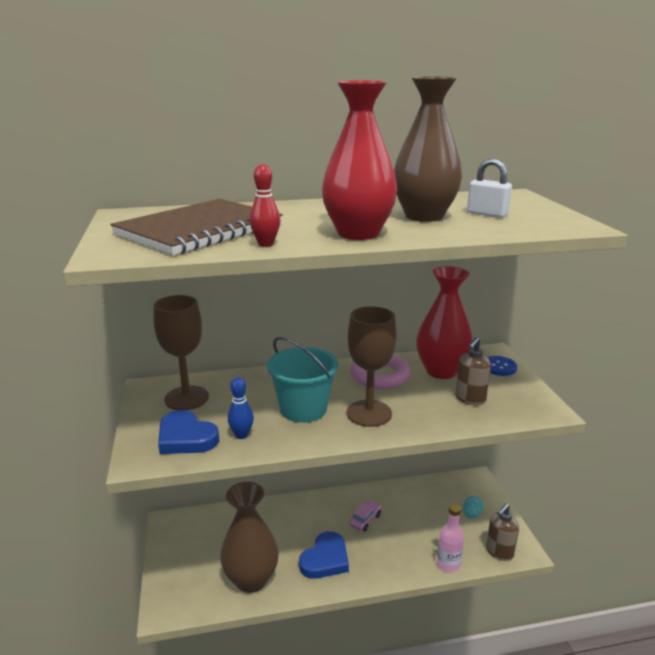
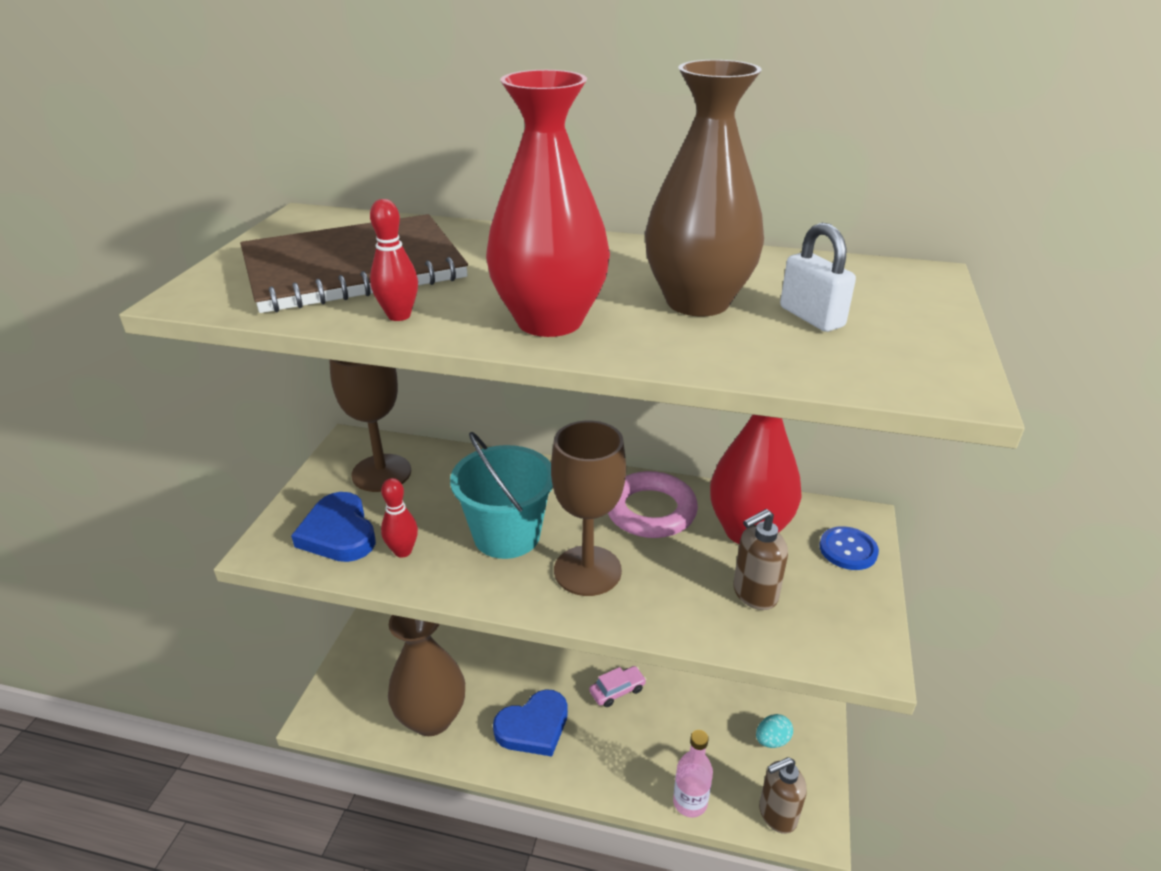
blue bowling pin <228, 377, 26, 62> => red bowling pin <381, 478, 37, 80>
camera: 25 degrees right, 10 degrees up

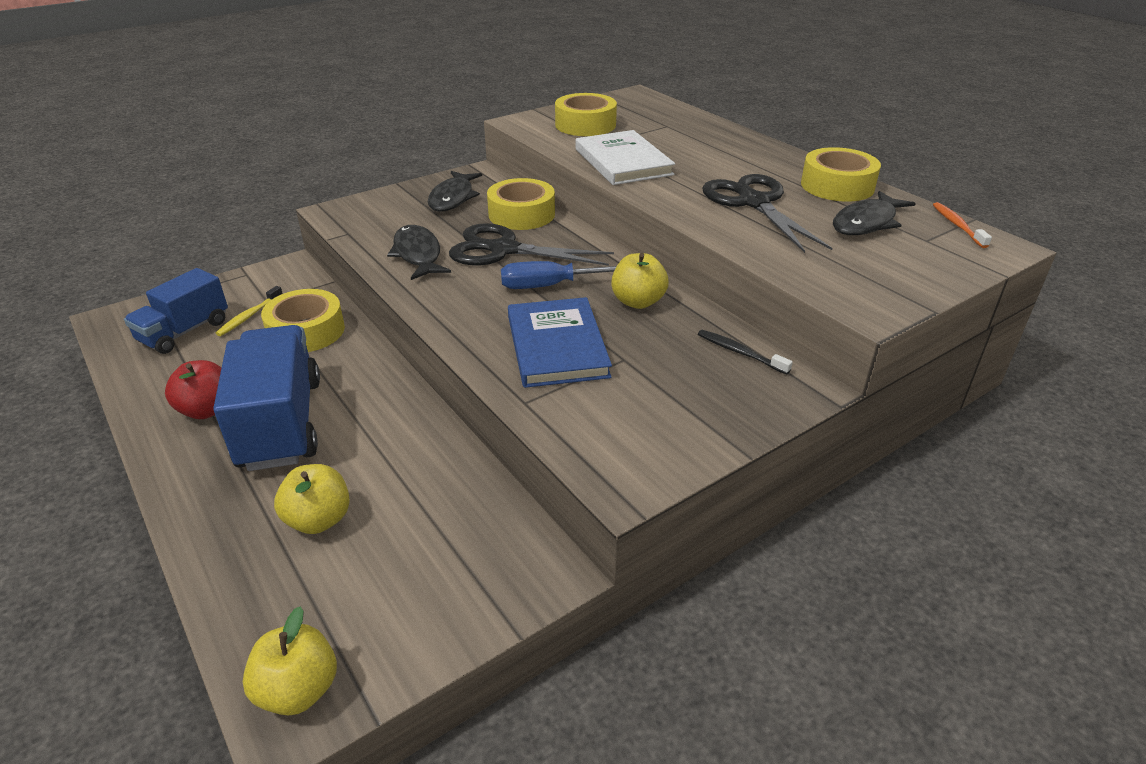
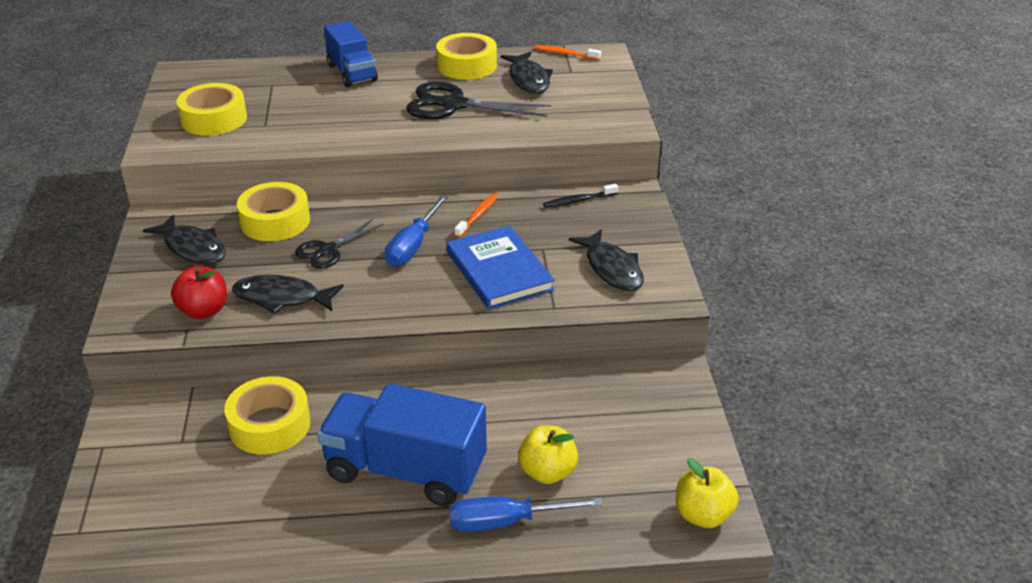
blue truck <124, 268, 104, 86> => blue truck <324, 21, 54, 66>, relocated
red apple <165, 360, 57, 59> => red apple <171, 266, 56, 53>, relocated
yellow toothbrush <216, 286, 67, 50> => nothing
black scissors <449, 223, 165, 43> => black scissors <295, 219, 88, 50>, x0.61
blue book <508, 297, 104, 91> => blue book <447, 225, 108, 84>, 45 degrees clockwise
white book <576, 130, 99, 55> => nothing
yellow apple <611, 253, 58, 56> => orange toothbrush <455, 193, 43, 44>
nothing => blue screwdriver <449, 496, 154, 36>
nothing => black fish <569, 229, 75, 62>
camera: 60 degrees left, 0 degrees up

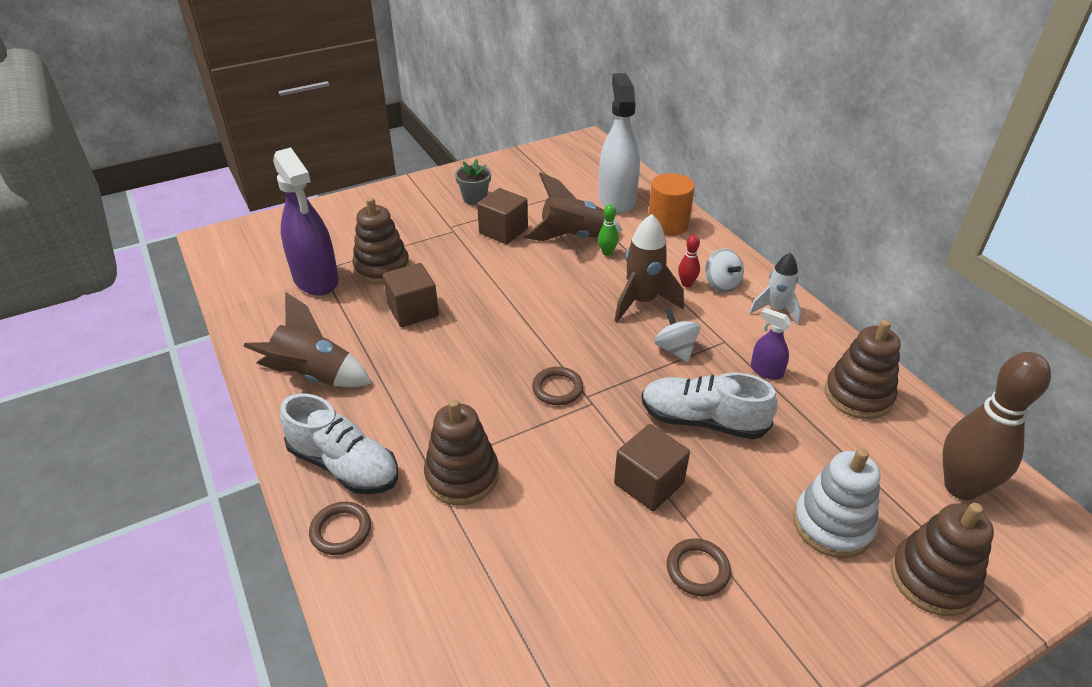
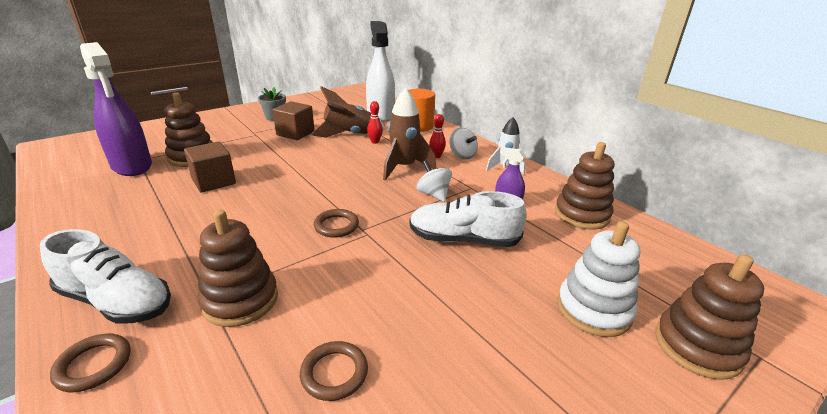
brown rocket <243, 292, 129, 95> => nothing
green bowling pin <598, 204, 20, 52> => red bowling pin <367, 101, 16, 43>
brown cube <614, 424, 76, 87> => nothing
brown ring <667, 538, 64, 58> => brown ring <300, 341, 68, 60>, relocated
brown bowling pin <943, 352, 108, 148> => nothing
camera: 10 degrees left, 10 degrees down

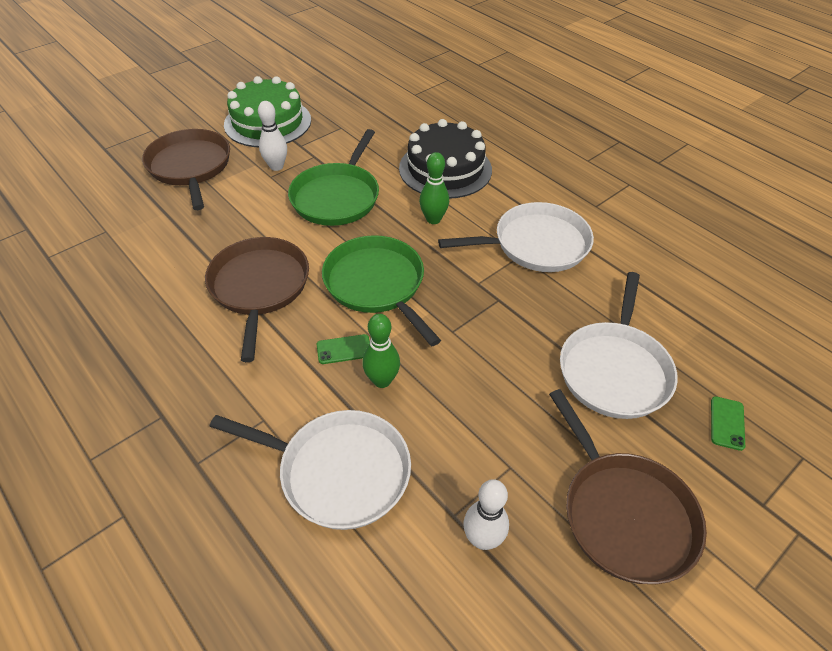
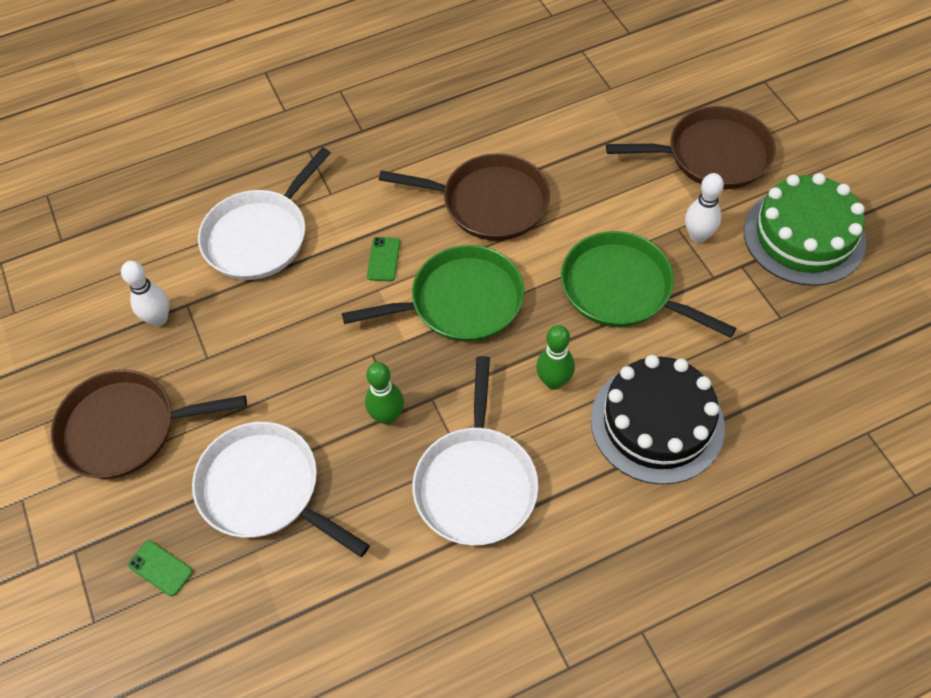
green bowling pin <362, 314, 38, 74> => green bowling pin <365, 362, 39, 63>, relocated
camera: 110 degrees right, 10 degrees up

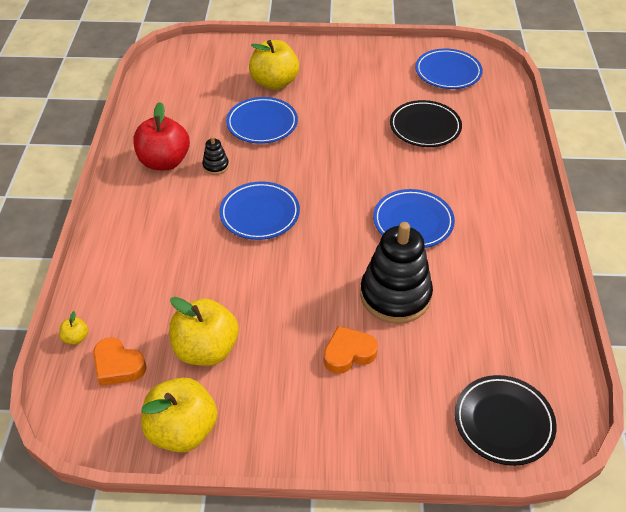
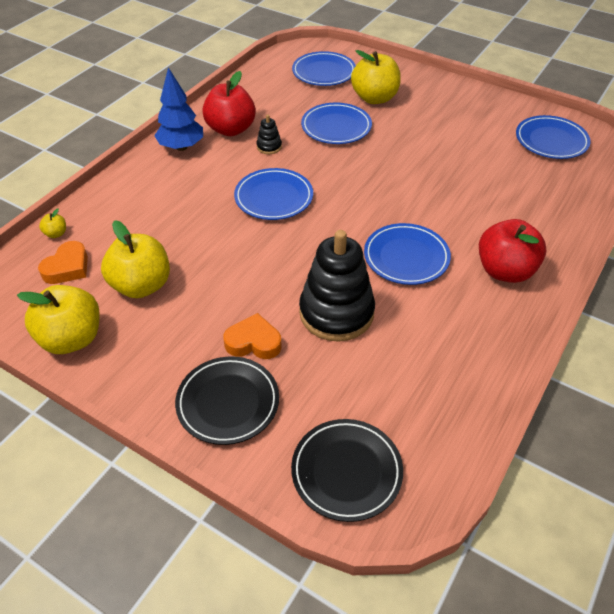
orange heart <93, 338, 54, 48> => orange heart <38, 241, 50, 43>, 120 degrees counterclockwise
black plate <390, 100, 72, 47> => black plate <175, 356, 104, 89>, relocated
nothing => blue tree <154, 67, 49, 84>
nothing => blue plate <292, 51, 64, 35>
nothing => red apple <479, 219, 67, 64>
camera: 30 degrees right, 0 degrees up

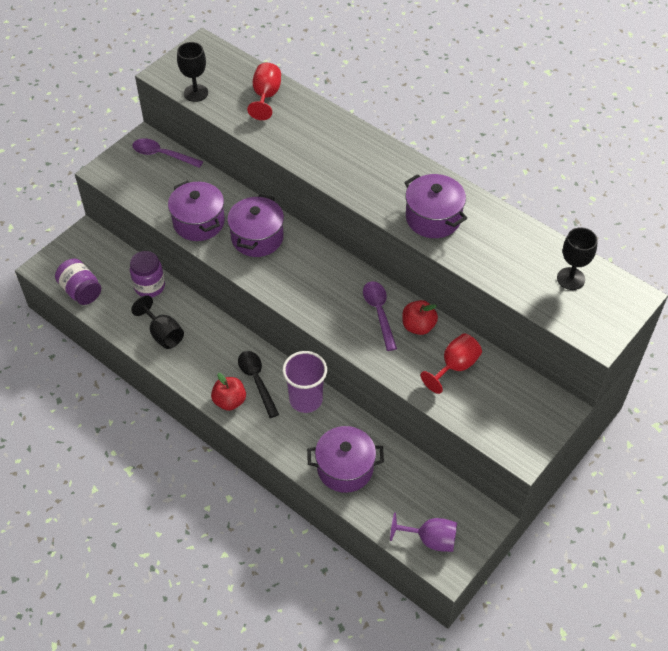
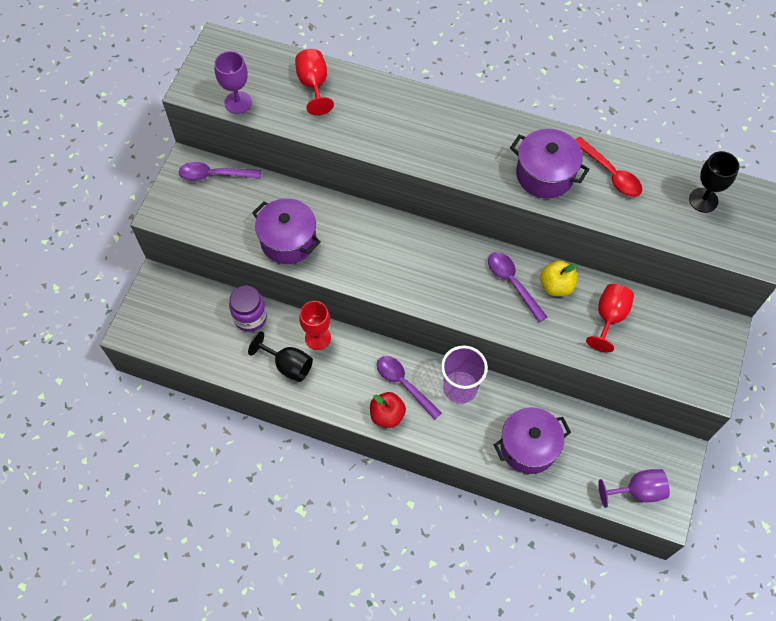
purple jar <55, 259, 46, 46> => nothing
black goblet <177, 42, 31, 60> => purple goblet <214, 51, 38, 63>
purple pot <227, 194, 57, 63> => nothing
black spoon <238, 351, 41, 67> => purple spoon <377, 356, 65, 64>
red apple <402, 300, 36, 35> => yellow apple <540, 261, 38, 35>
nothing => red goblet <299, 301, 32, 49>
nothing => red spoon <575, 137, 67, 60>
camera: 20 degrees left, 10 degrees up

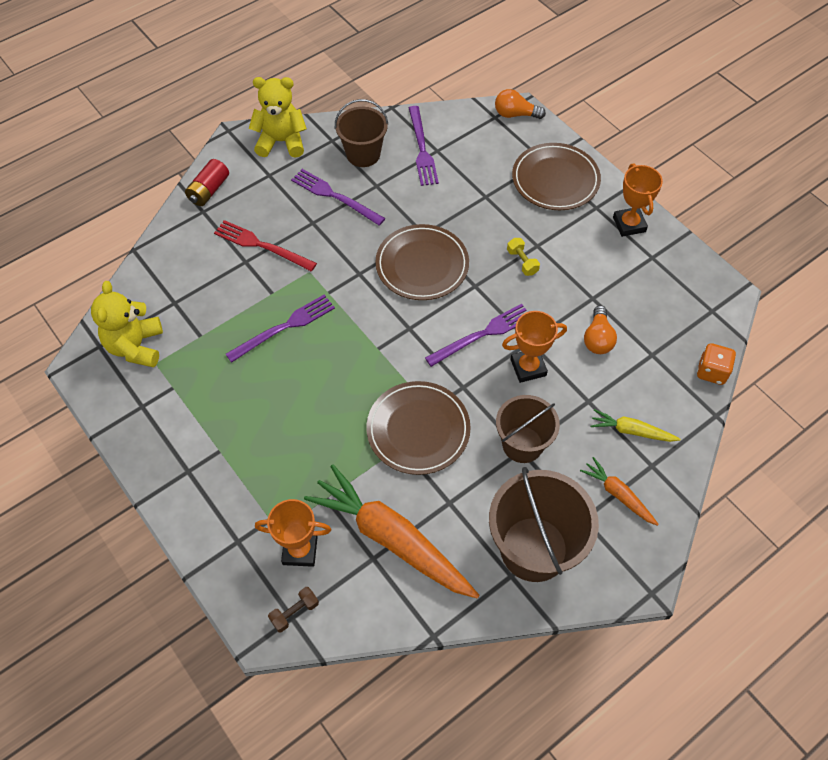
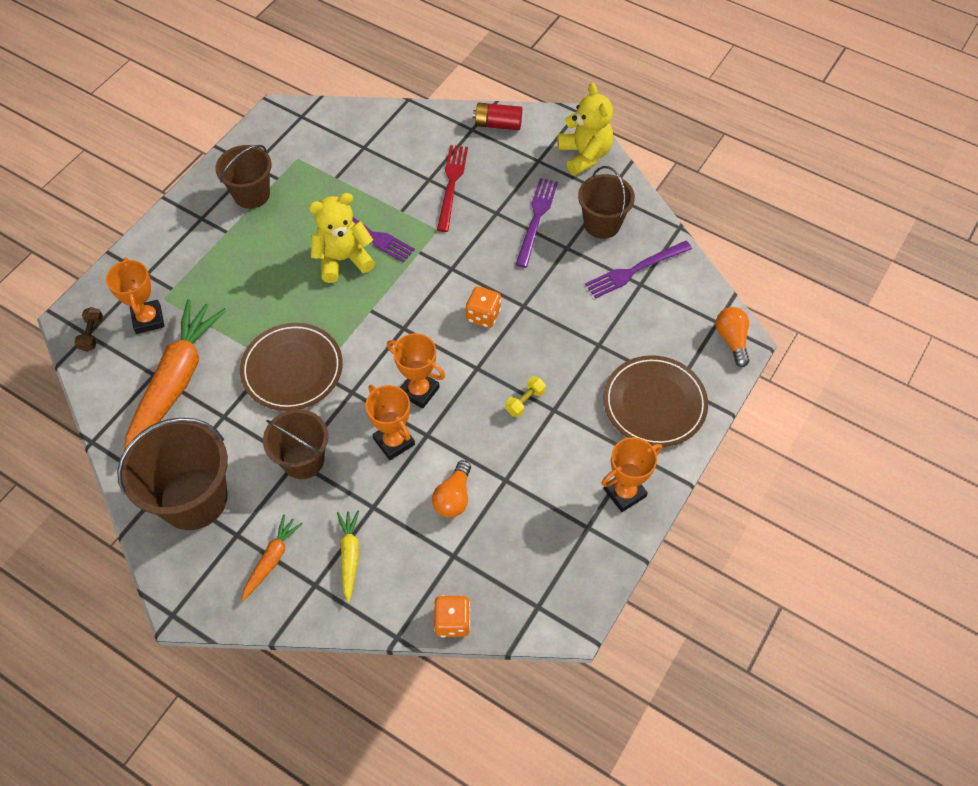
yellow teddy bear <91, 281, 72, 86> => yellow teddy bear <309, 193, 66, 90>, relocated
brown dumbbell <268, 587, 51, 45> => brown dumbbell <74, 307, 30, 45>, 60 degrees clockwise
brown plate <375, 224, 94, 76> => orange dice <466, 286, 35, 42>
purple fork <425, 304, 101, 63> => orange trophy <387, 333, 58, 76>
orange light bulb <584, 305, 33, 49> => orange light bulb <432, 460, 39, 57>, 60 degrees counterclockwise
nothing => brown bucket <215, 145, 57, 64>
camera: 70 degrees right, 0 degrees up

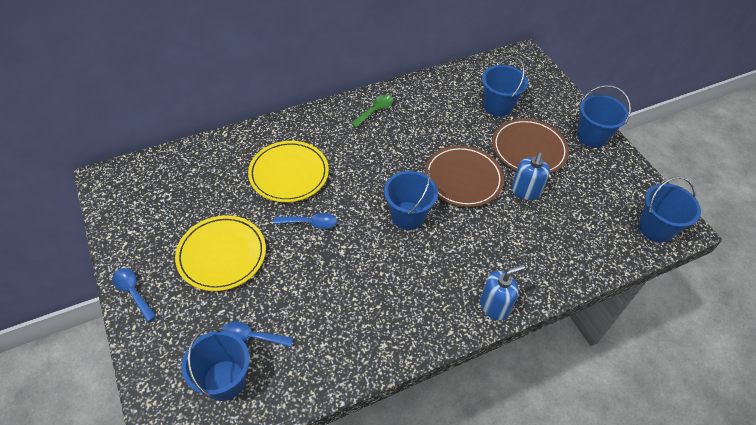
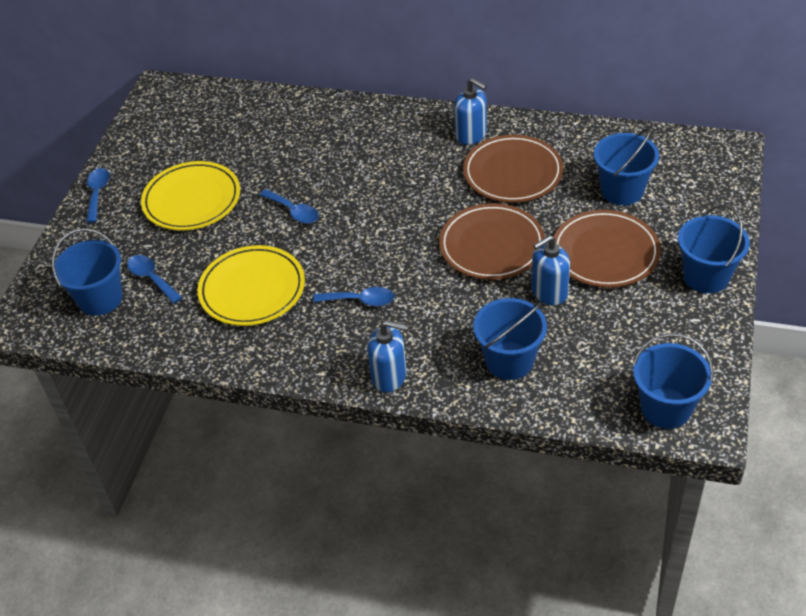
yellow plate <248, 141, 81, 61> => yellow plate <198, 245, 107, 81>, relocated
green spoon <351, 95, 42, 33> => blue soap dispenser <454, 78, 33, 67>
blue bucket <384, 167, 54, 63> => blue bucket <473, 298, 74, 82>, relocated
nothing => blue spoon <313, 287, 81, 19>
nothing => brown plate <463, 135, 100, 68>
camera: 45 degrees right, 5 degrees down

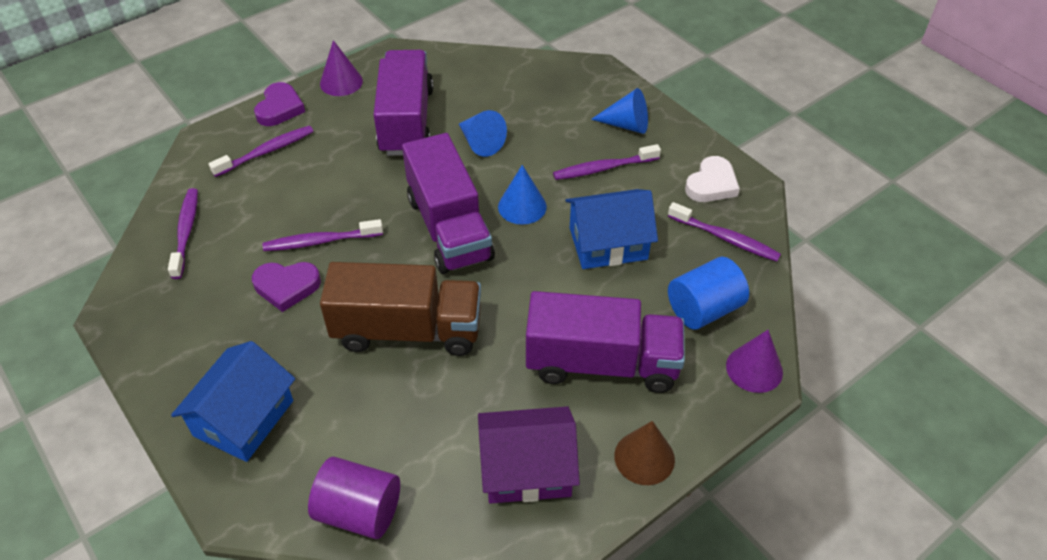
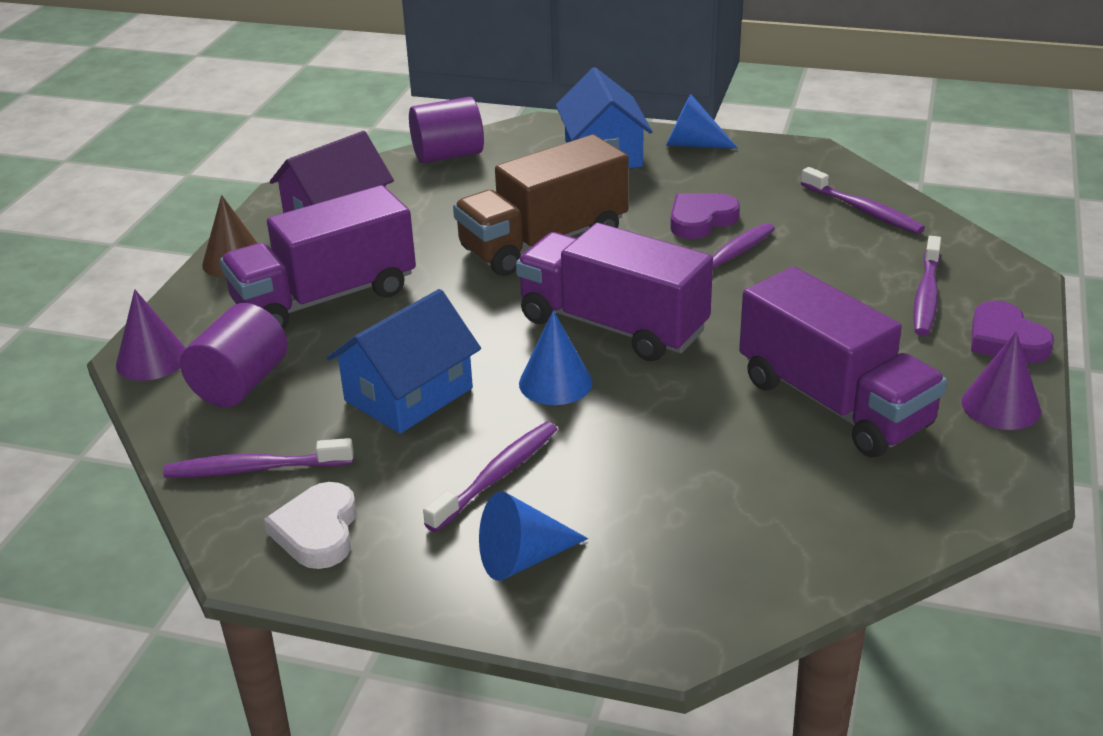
blue cone <459, 110, 48, 47> => blue cone <666, 94, 72, 55>, relocated
blue cylinder <668, 257, 81, 73> => purple cylinder <180, 303, 108, 104>
camera: 145 degrees right, 15 degrees down

